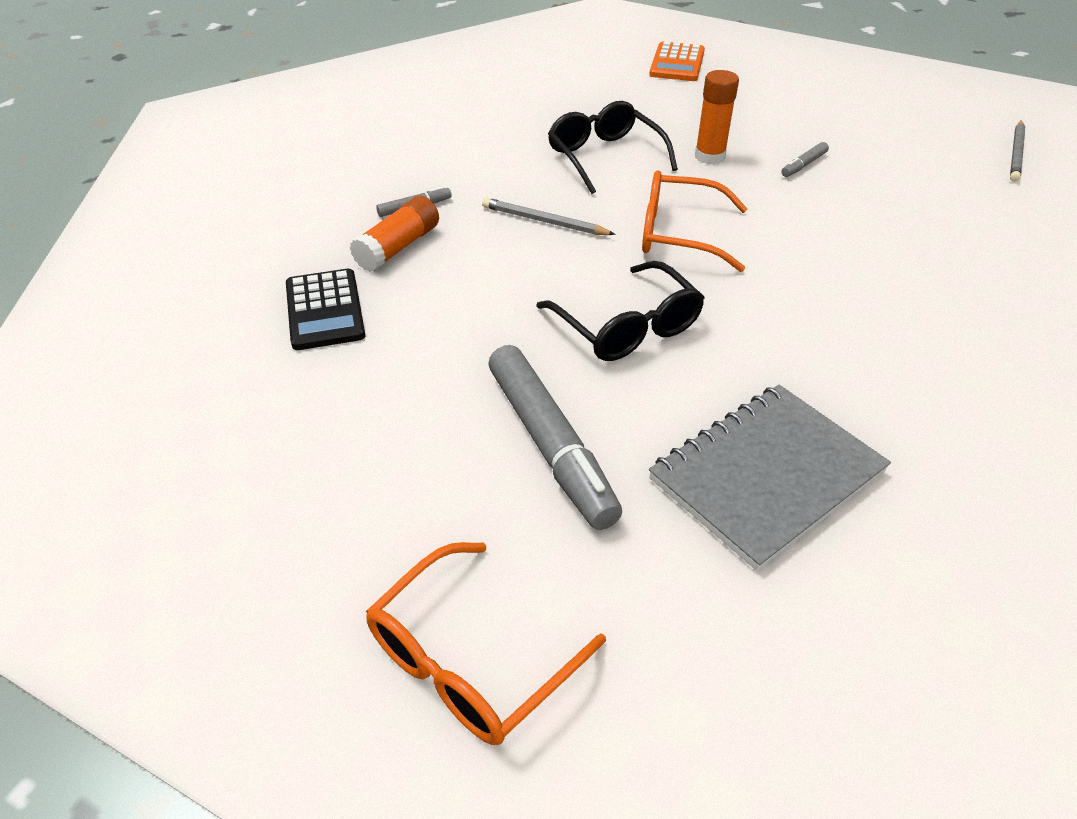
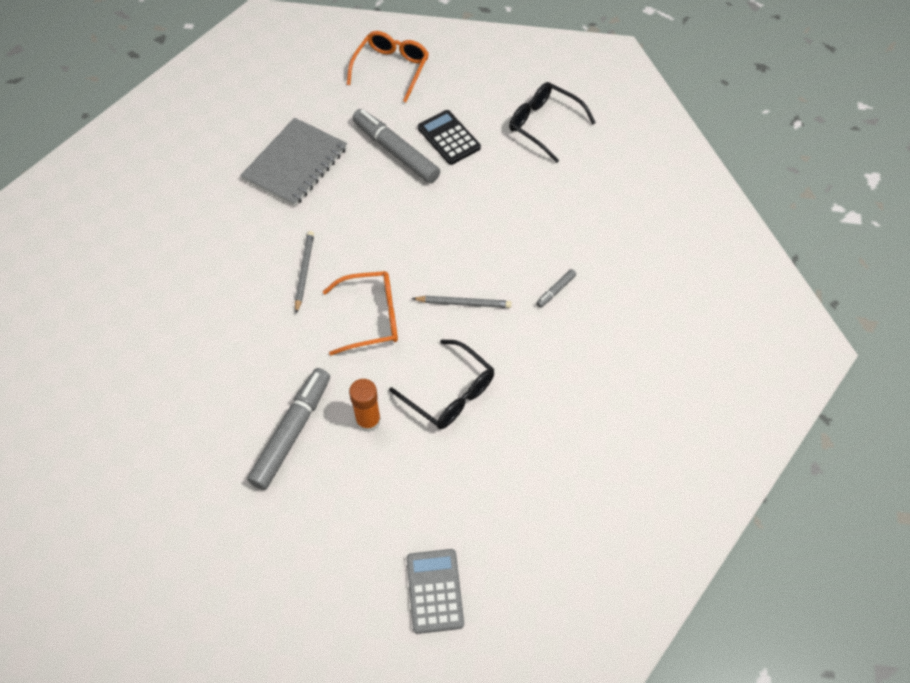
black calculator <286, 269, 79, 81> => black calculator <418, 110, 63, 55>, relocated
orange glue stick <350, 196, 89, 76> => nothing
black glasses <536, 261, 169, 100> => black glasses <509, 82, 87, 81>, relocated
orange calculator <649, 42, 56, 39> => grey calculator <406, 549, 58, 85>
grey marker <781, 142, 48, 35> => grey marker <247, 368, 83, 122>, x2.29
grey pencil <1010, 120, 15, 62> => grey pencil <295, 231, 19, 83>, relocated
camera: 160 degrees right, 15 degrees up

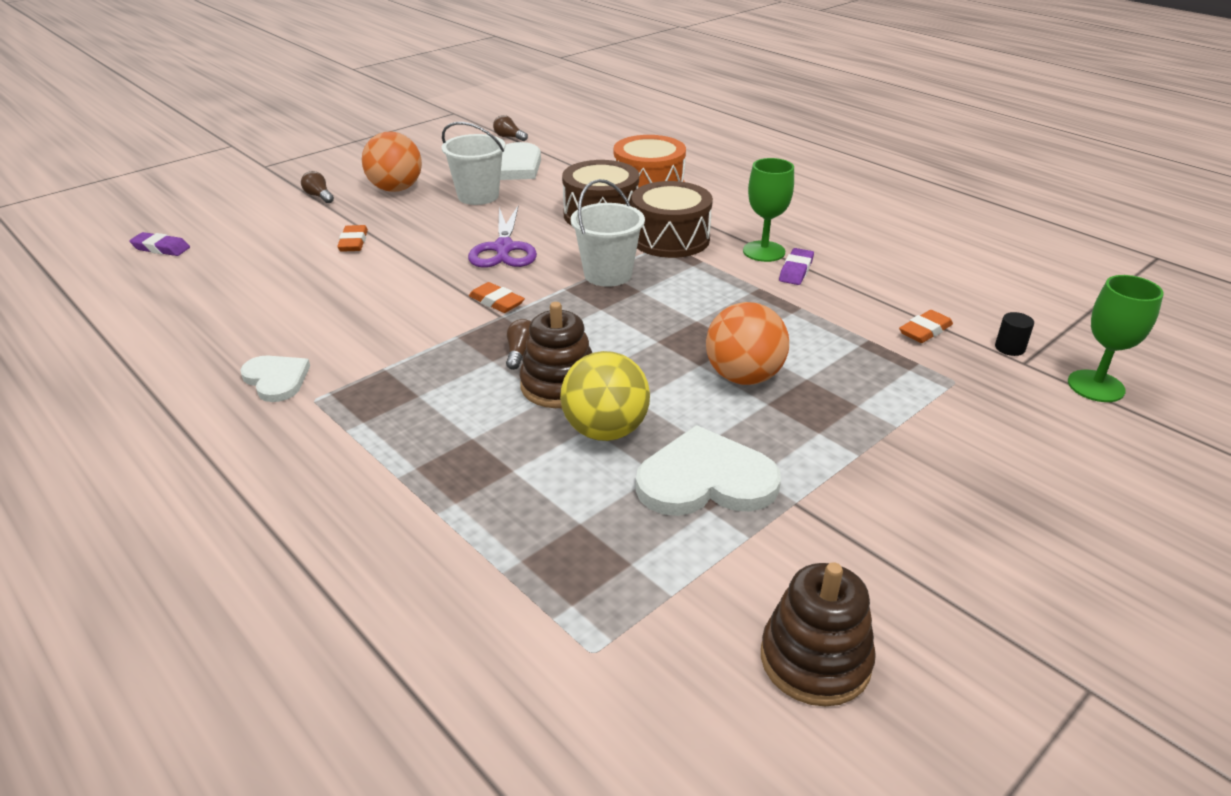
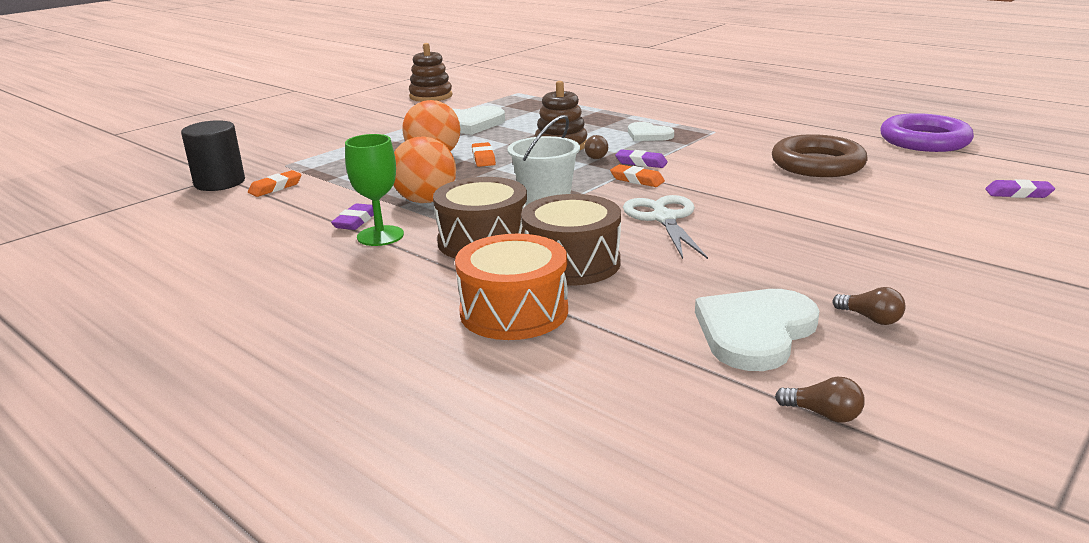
white heart <240, 355, 70, 47> => white heart <628, 122, 46, 19>, relocated
brown light bulb <301, 171, 33, 32> => brown light bulb <833, 287, 73, 38>, relocated
orange eraser <337, 225, 31, 27> => orange eraser <472, 142, 24, 25>, relocated
orange ball <362, 132, 60, 60> => orange ball <393, 136, 63, 67>, relocated
white bucket <442, 122, 64, 83> => nothing
purple scissors <468, 205, 69, 63> => white scissors <623, 195, 85, 64>
yellow ball <560, 351, 90, 90> => nothing
black cylinder <995, 312, 39, 44> => black cylinder <181, 120, 64, 71>, x2.16
green goblet <1068, 275, 96, 127> => nothing
nothing => purple eraser <615, 149, 53, 19>
nothing => brown ring <772, 134, 96, 43>
nothing => purple ring <880, 113, 94, 39>
camera: 175 degrees right, 10 degrees down

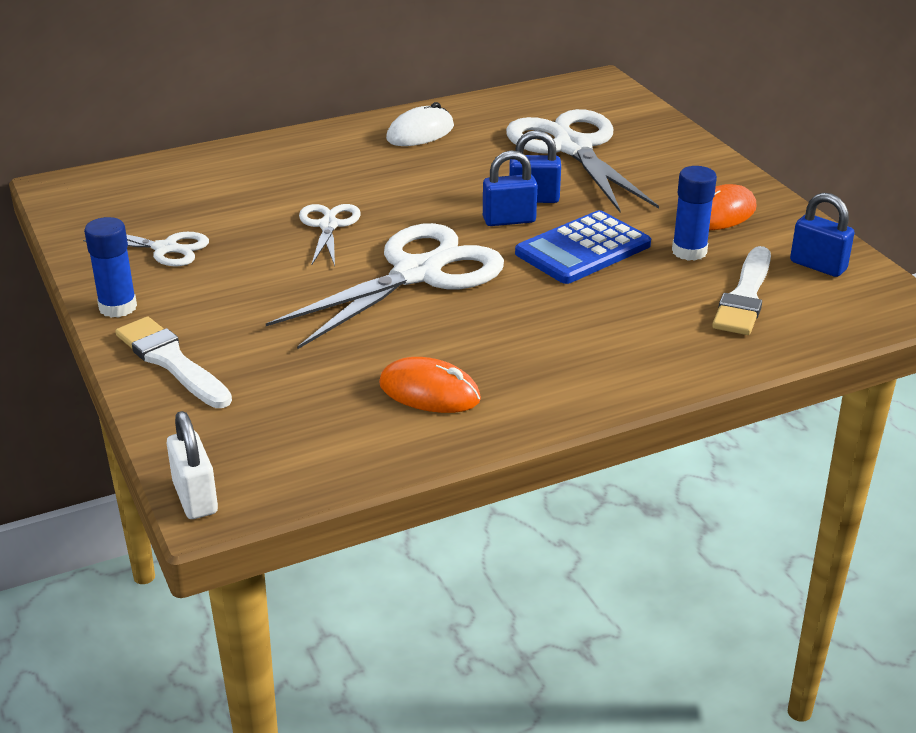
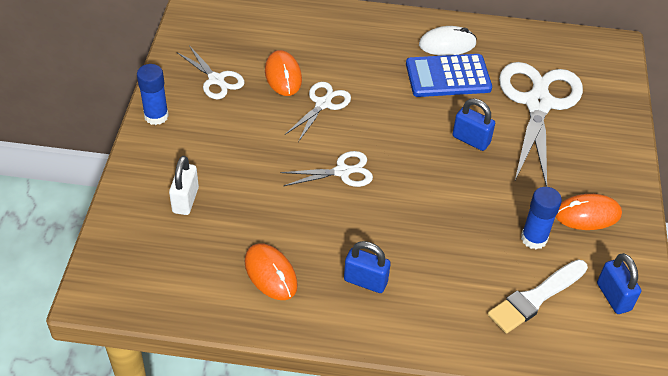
white brush <115, 316, 117, 92> => nothing
white padlock <167, 411, 51, 108> => white padlock <169, 156, 30, 59>, relocated
white scissors <266, 223, 238, 126> => white scissors <280, 151, 93, 36>, x0.51
blue padlock <483, 150, 54, 76> => blue padlock <344, 241, 47, 52>, relocated
blue calculator <515, 210, 136, 74> => blue calculator <406, 54, 86, 43>, relocated
nothing => orange mouse <265, 50, 37, 46>
camera: 30 degrees right, 15 degrees up

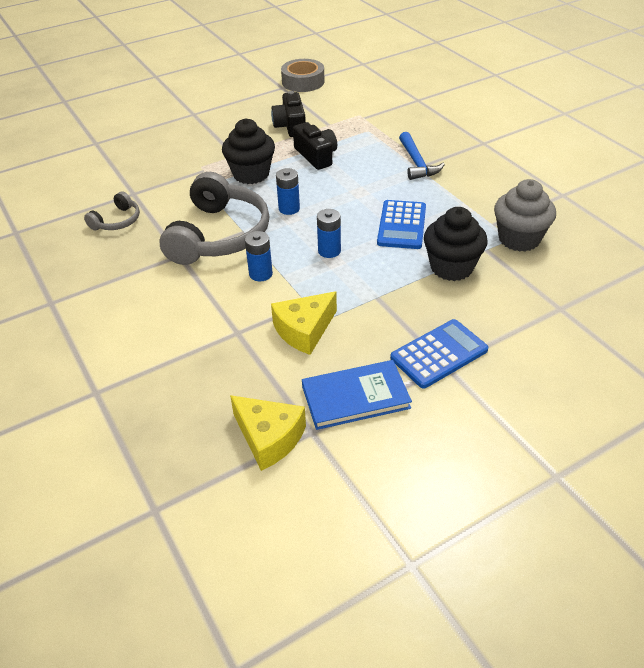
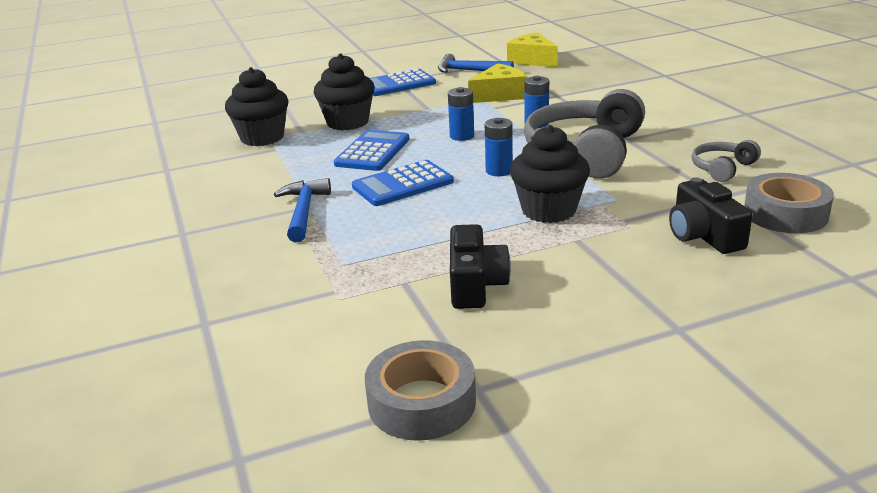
black camera <293, 122, 44, 48> => black camera <669, 177, 84, 77>, relocated
blue book <302, 360, 110, 70> => blue hammer <438, 54, 76, 19>
grey cupcake <494, 179, 62, 73> => black cupcake <225, 67, 64, 79>
nothing => blue calculator <352, 160, 102, 46>
nothing => grey tape <744, 173, 90, 60>
camera: 170 degrees left, 15 degrees down

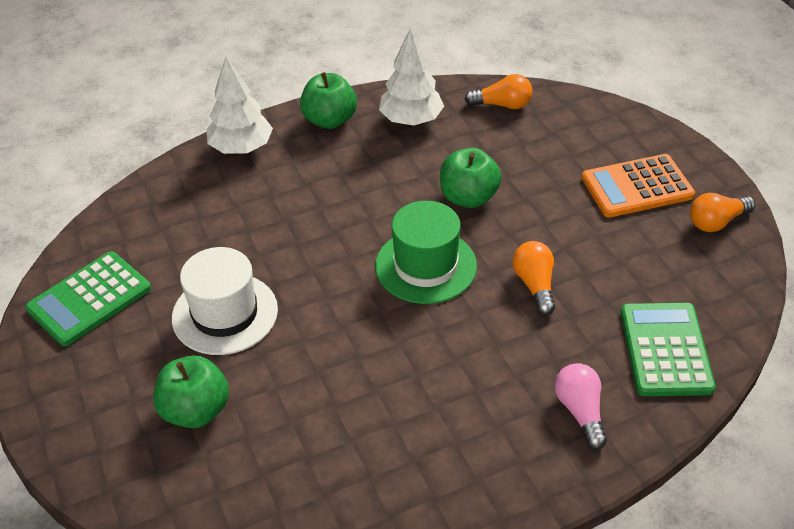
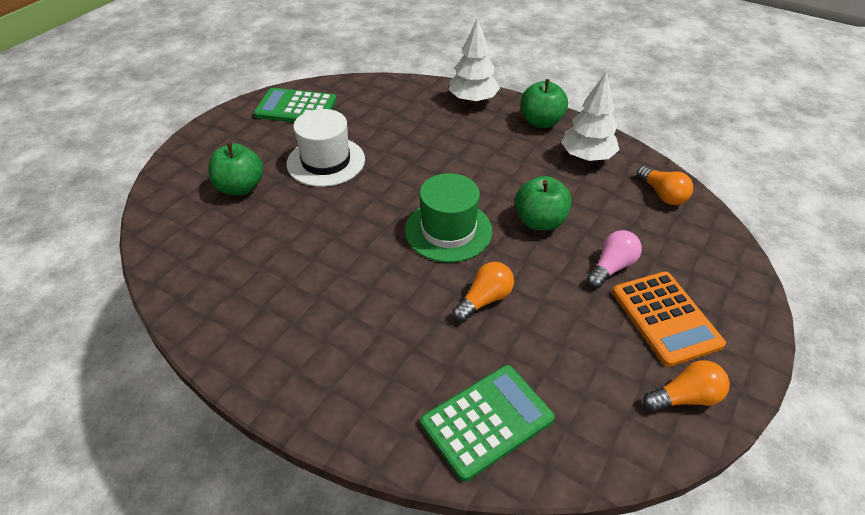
pink light bulb <555, 363, 52, 87> => pink light bulb <587, 230, 55, 58>, relocated
orange calculator <582, 154, 113, 63> => orange calculator <612, 272, 114, 95>, 150 degrees counterclockwise
orange light bulb <690, 193, 65, 39> => orange light bulb <643, 360, 87, 52>, 135 degrees clockwise
camera: 55 degrees right, 0 degrees up

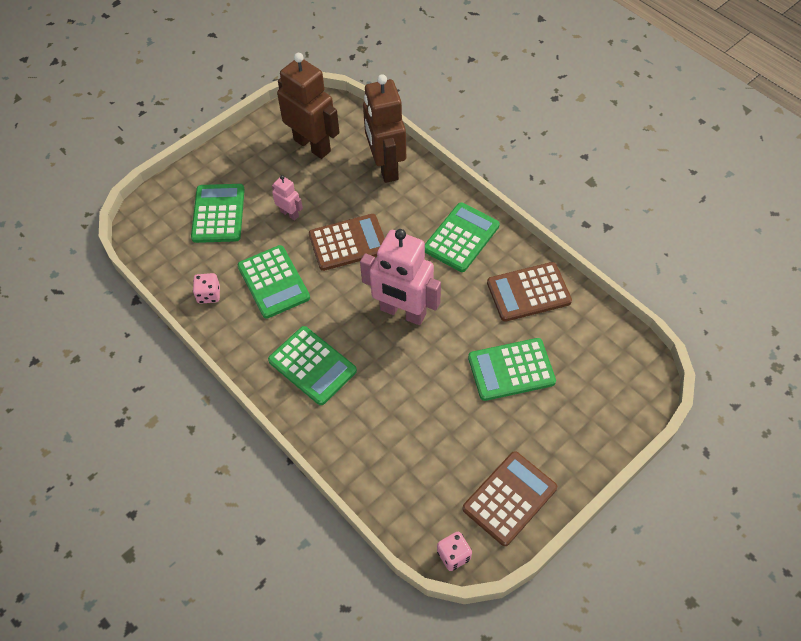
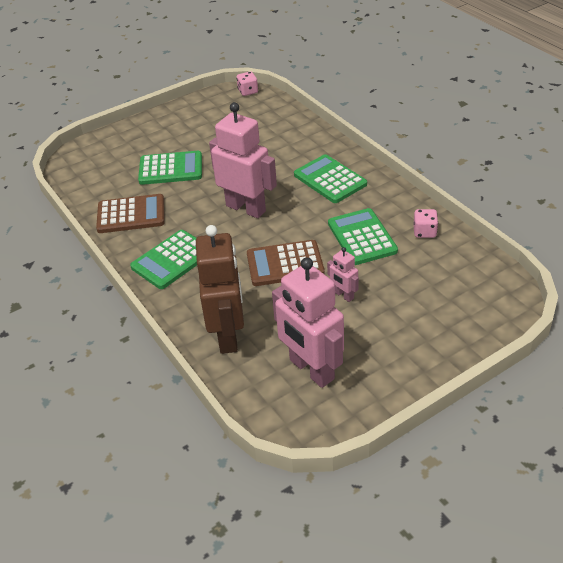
green calculator <191, 184, 54, 59> => nothing
brown robot <277, 53, 63, 106> => pink robot <272, 257, 72, 131>
brown calculator <463, 451, 94, 95> => nothing
camera: 170 degrees left, 15 degrees down

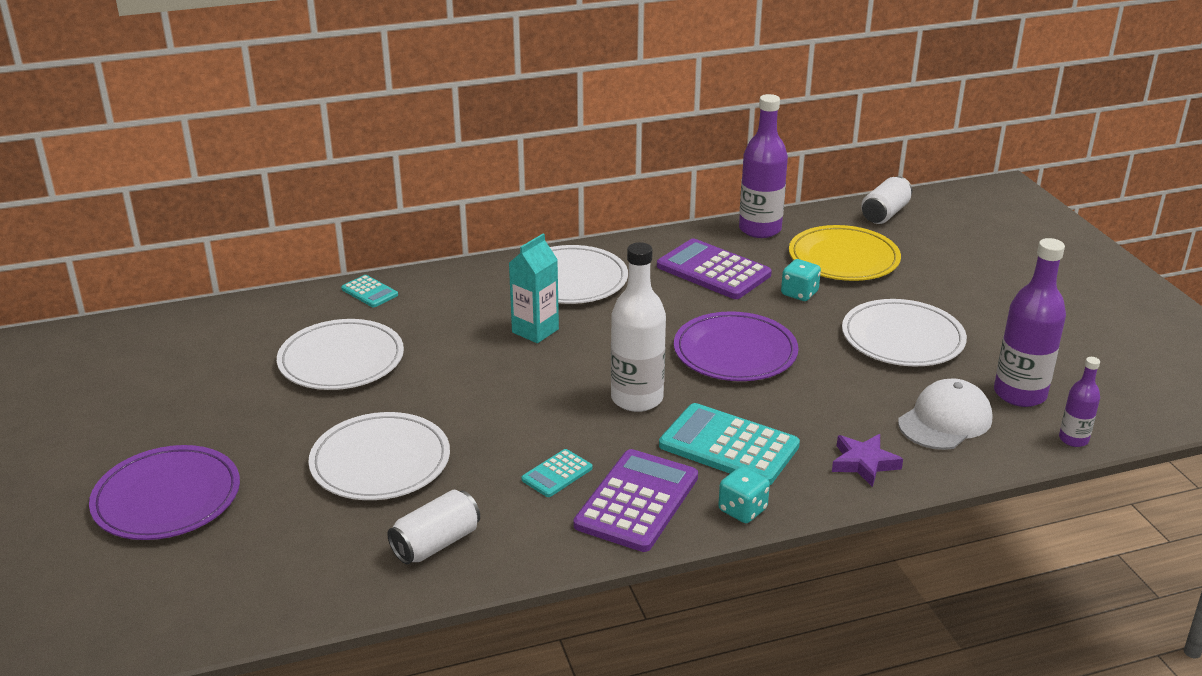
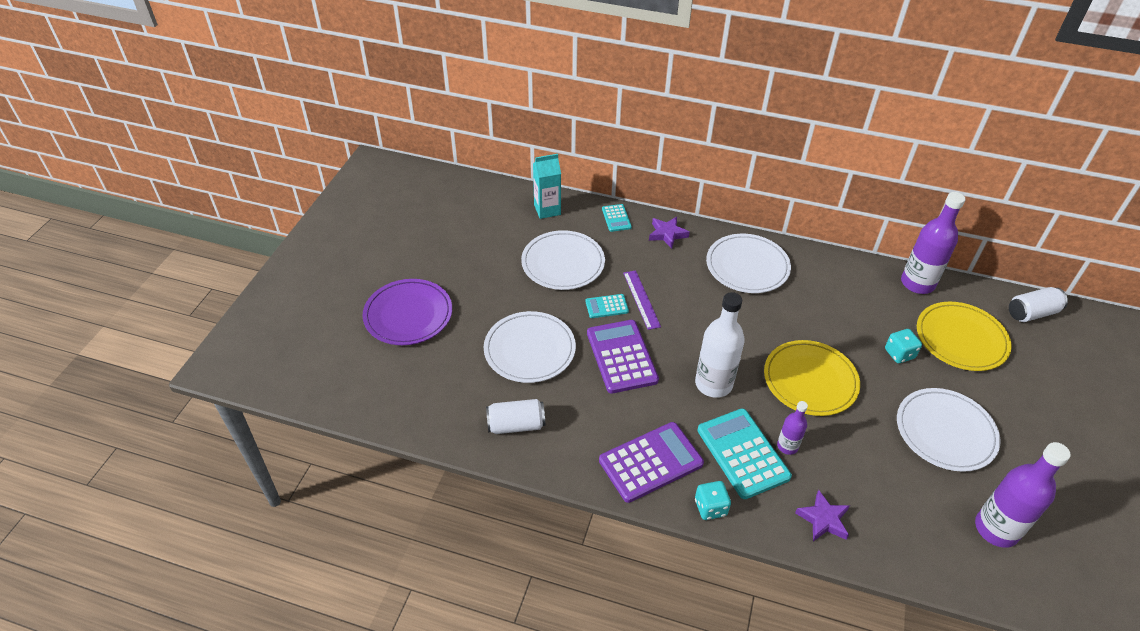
turquoise carton <509, 234, 50, 109> => turquoise carton <533, 154, 28, 65>, relocated
turquoise calculator <521, 449, 72, 48> => turquoise calculator <585, 294, 44, 24>, relocated
purple calculator <657, 239, 115, 60> => purple calculator <587, 320, 72, 74>, relocated
purple plate <674, 311, 124, 70> => yellow plate <764, 340, 96, 76>
white cap <898, 378, 94, 72> => nothing
purple bottle <1059, 357, 41, 90> => purple bottle <777, 401, 31, 54>, relocated
nothing => purple ruler <623, 270, 38, 60>
nothing => purple star <649, 217, 41, 32>
camera: 35 degrees right, 15 degrees up

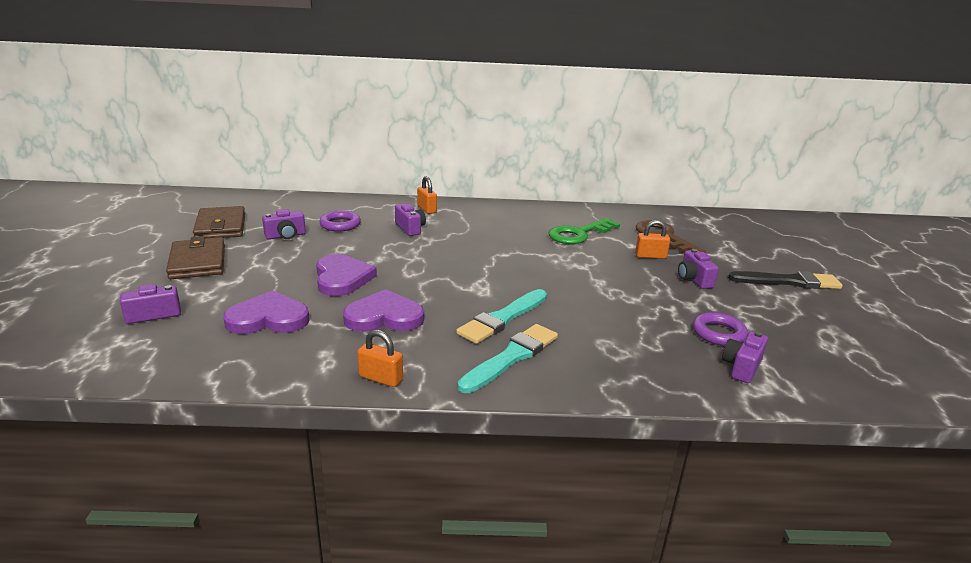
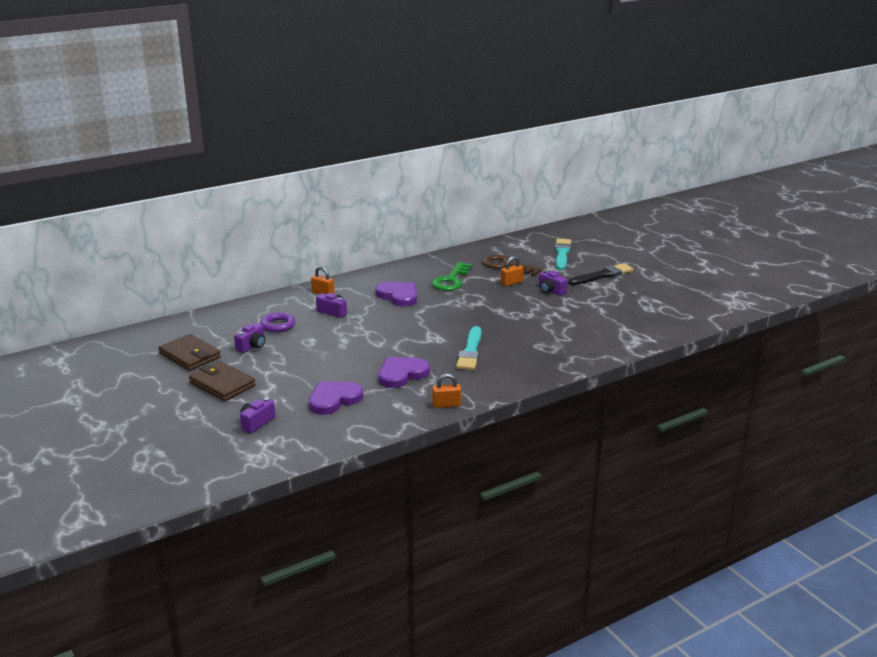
purple heart <316, 254, 61, 42> => purple heart <376, 282, 41, 24>, relocated
turquoise brush <457, 324, 101, 69> => turquoise brush <555, 239, 16, 31>, relocated
purple ring <693, 312, 55, 34> => nothing
purple camera <722, 331, 46, 52> => nothing
camera: 30 degrees left, 0 degrees up

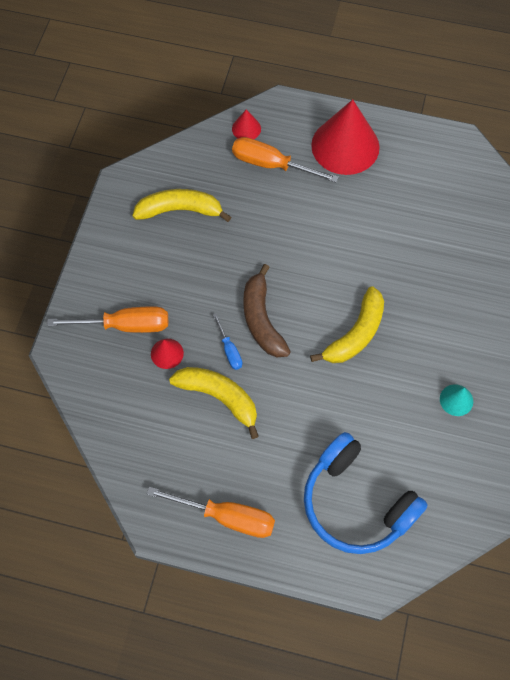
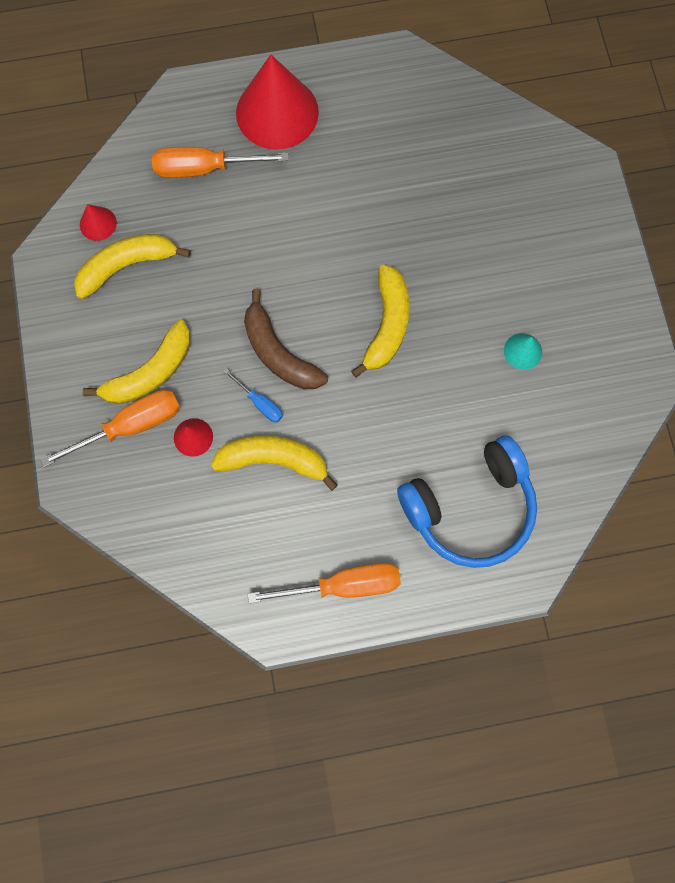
red cone <232, 109, 29, 30> => red cone <80, 204, 37, 37>, relocated
blue headphones <304, 432, 124, 122> => blue headphones <397, 435, 140, 133>, 45 degrees counterclockwise
nothing => yellow banana <83, 320, 107, 84>
camera: 25 degrees left, 10 degrees up

